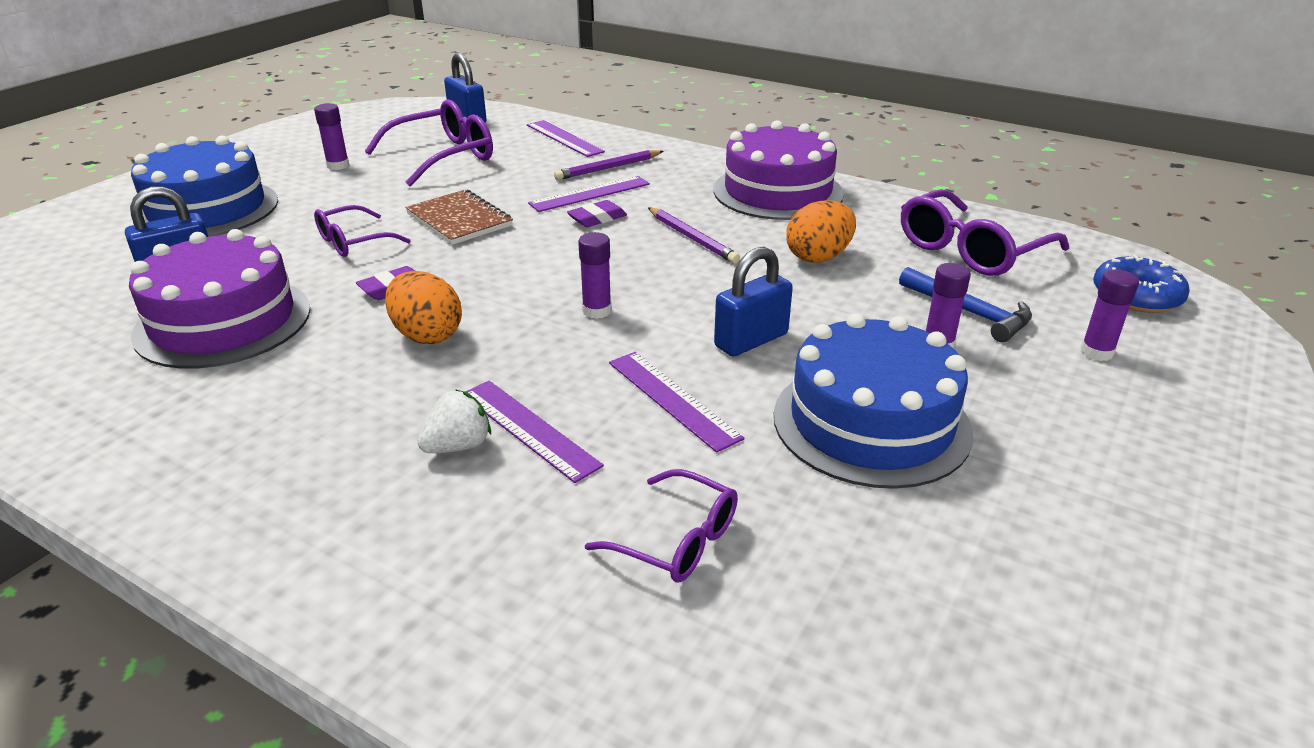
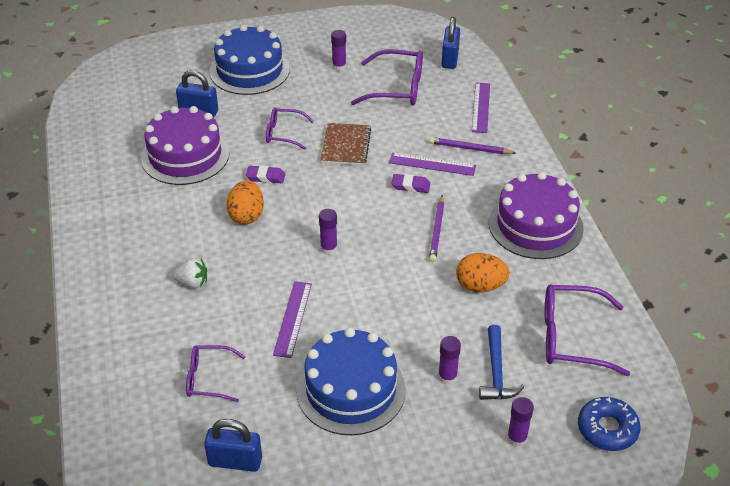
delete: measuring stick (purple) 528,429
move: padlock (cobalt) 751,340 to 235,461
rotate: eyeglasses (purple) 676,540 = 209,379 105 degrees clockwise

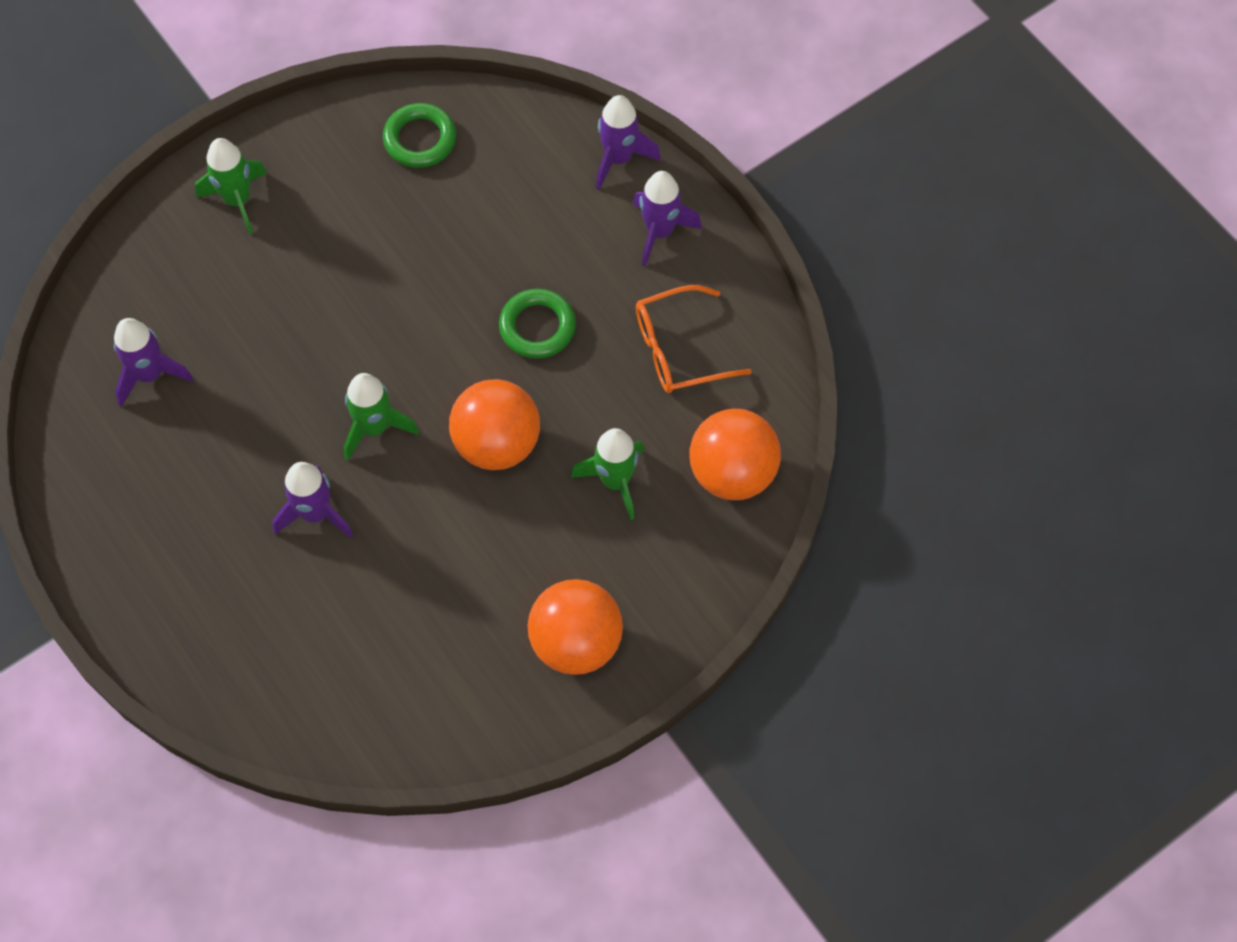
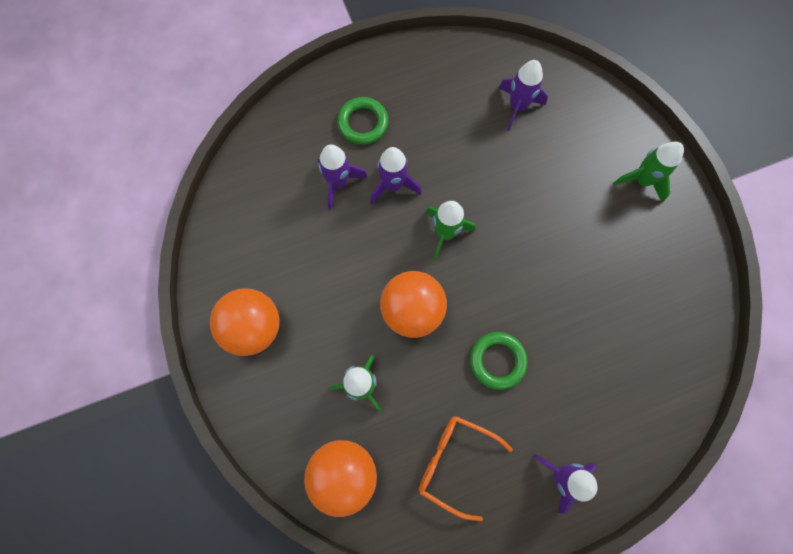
move: hoop (leaf-green) 420,139 to 363,123; toy rocket (purple) 619,158 to 338,183
rotate: eyeglasses (orange-coloured) 679,349 = 455,462 60 degrees counterclockwise

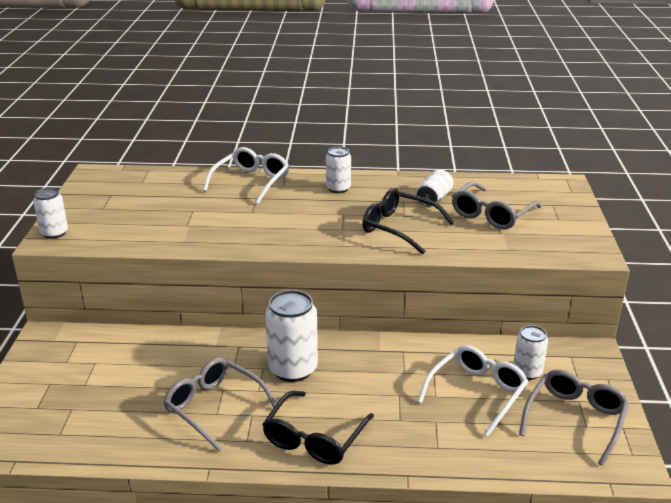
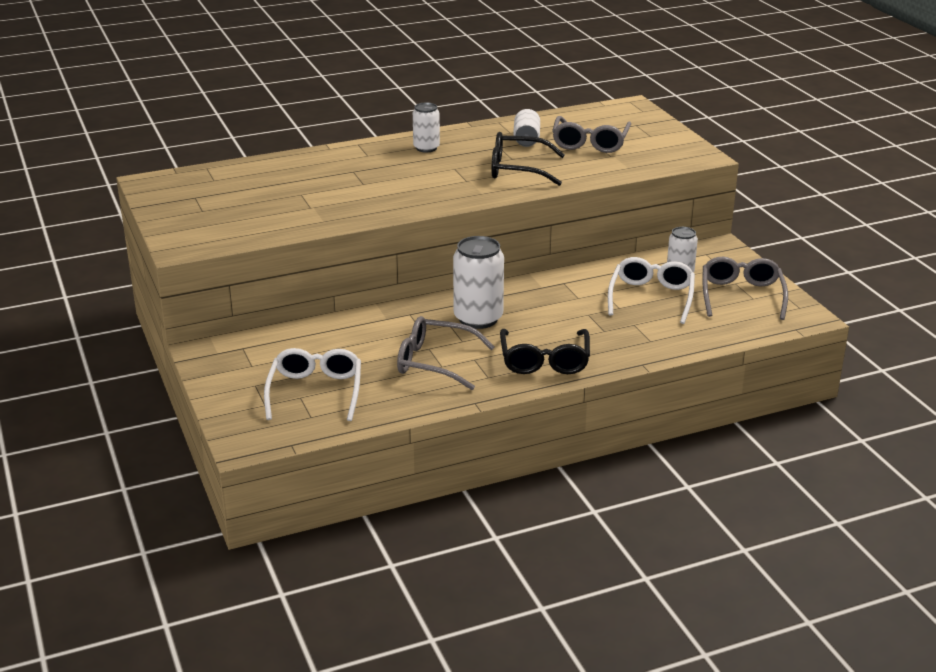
delete: tin (pure white) 54,233
move: eyeglasses (pure white) 251,182 to 315,392

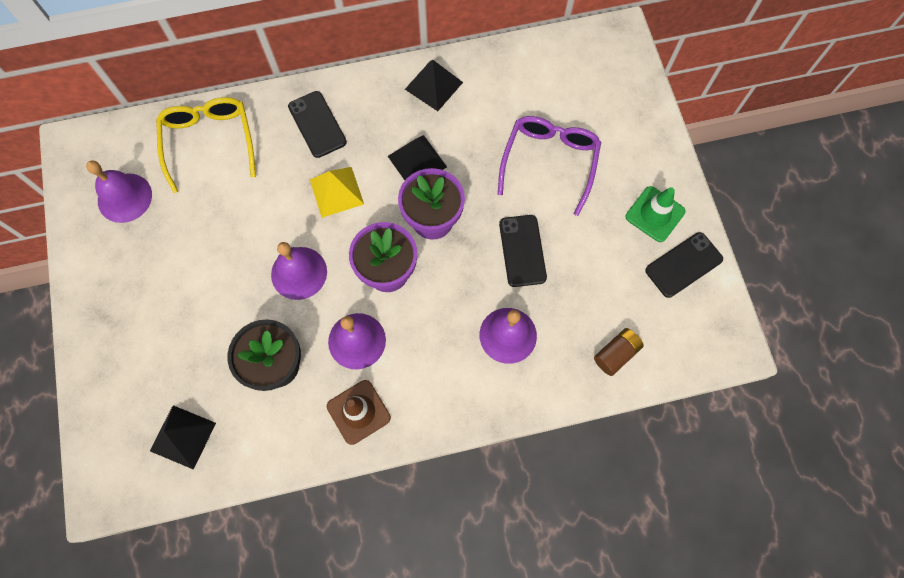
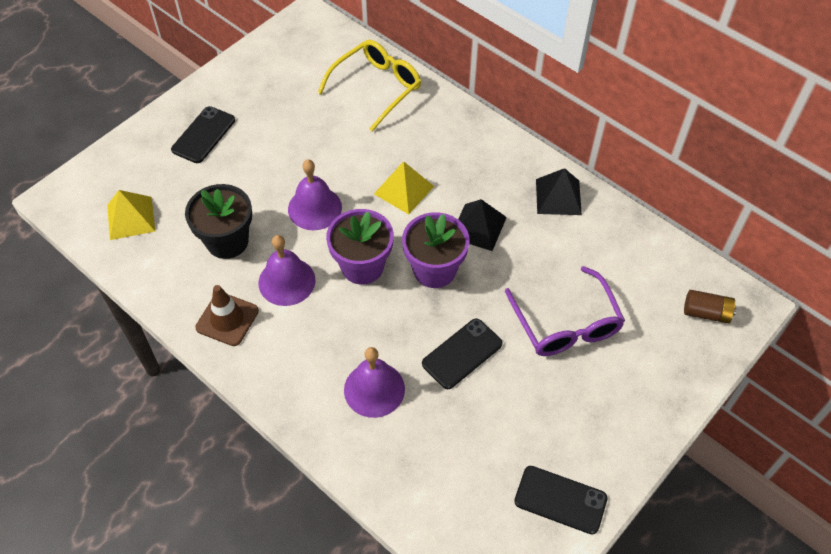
delete: school bell (purple) 124,197; road cone (leaf-green) 655,214
move: mobile phone (jet-black) 317,124 to 203,135; power cell (russet) 616,354 to 706,313
recolor: pyramid shape (jet-black) 183,437 to pyramid shape (golden) 131,218
rotate: eyeglasses (purple) 549,161 = 566,324 90 degrees clockwise

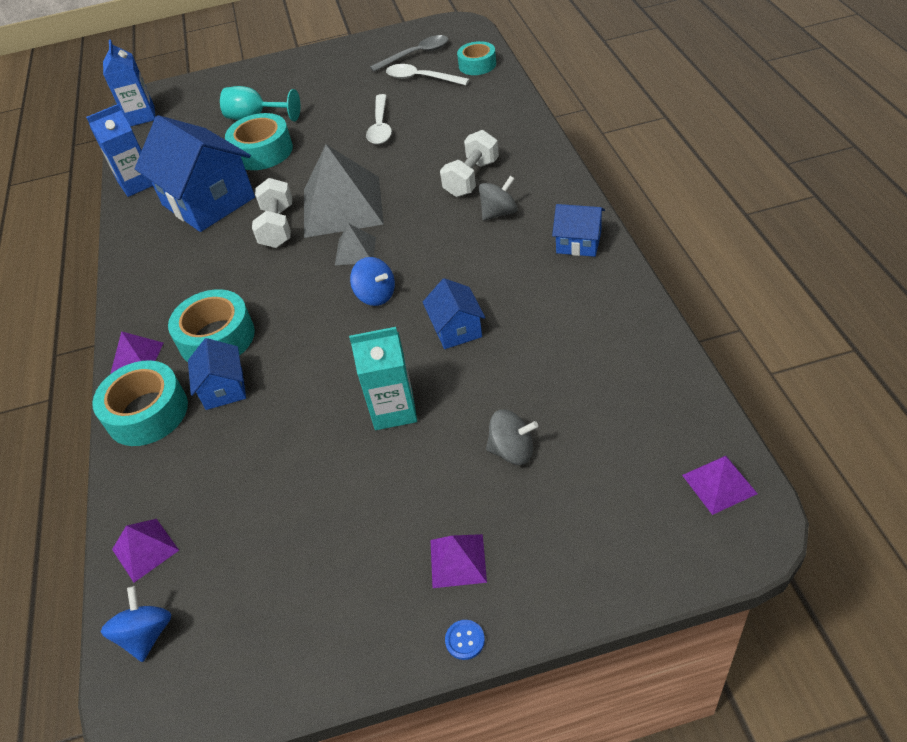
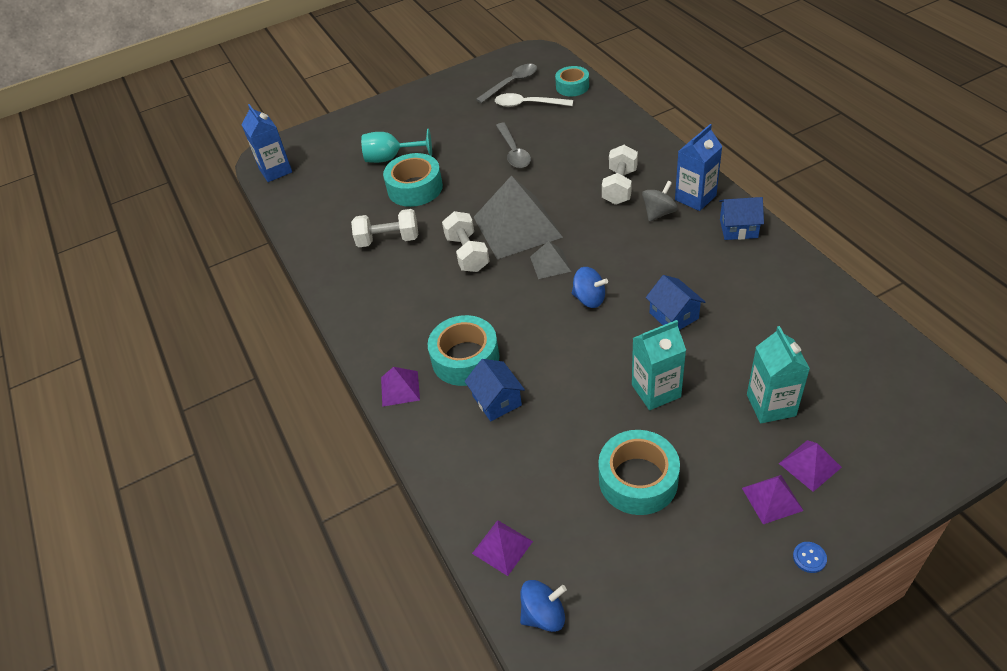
move: carton (cobalt) 137,183 to 695,198; sticky tape (turquoise) 147,412 to 638,480; pyramid shape (purple) 719,484 to 810,465
replace: house (cobalt) 208,201 to dumbbell (pure white) 388,240; spinning top (gray) 512,451 to carton (turquoise) 771,405
recolor: tablespoon (pure white) 380,127 to tablespoon (gray) 513,152
rotate: spinning top (cobalt) 147,635 = 544,614 90 degrees clockwise

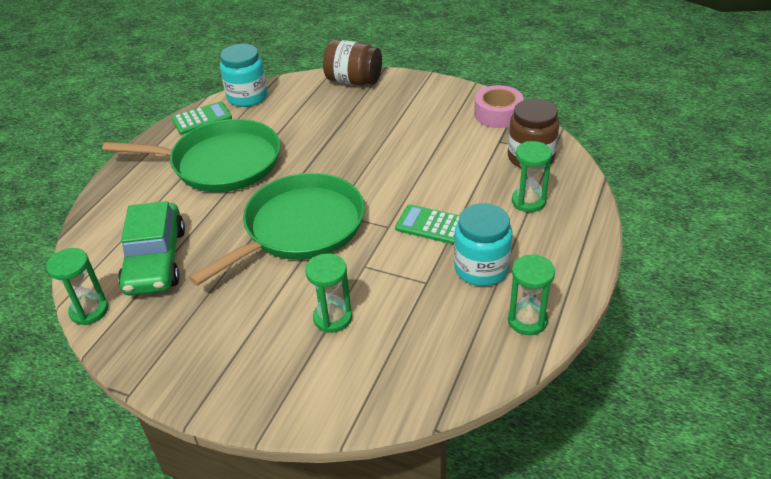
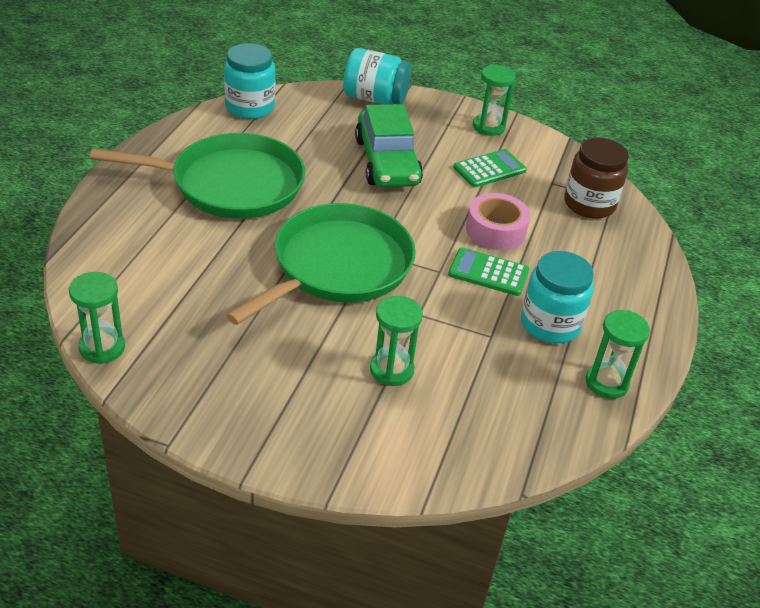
move: car (leaf-green) 155,260 to 387,162; pocket calculator (leaf-green) 202,119 to 489,169; sticky tape (rose-pink) 498,114 to 495,230; sand timer (leaf-green) 528,201 to 488,127
recolor: preserve jar (russet) 354,81 to preserve jar (turquoise) 375,98

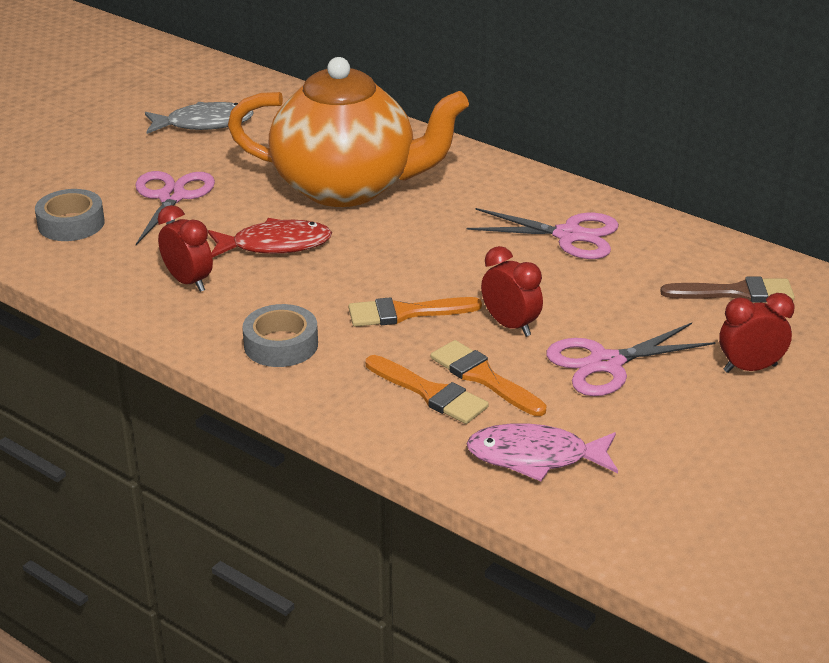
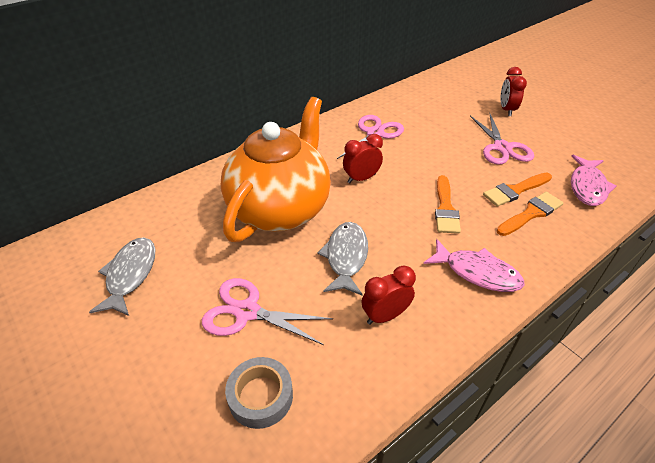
delete: paintbrush (russet) 736,293
move: bedside clock (crimson) 510,325 to 361,178
replace: sticky tape (gray) 281,345 to toy fish (rose-pink) 477,272
recolor: toy fish (crimson) 275,245 to toy fish (gray) 346,257

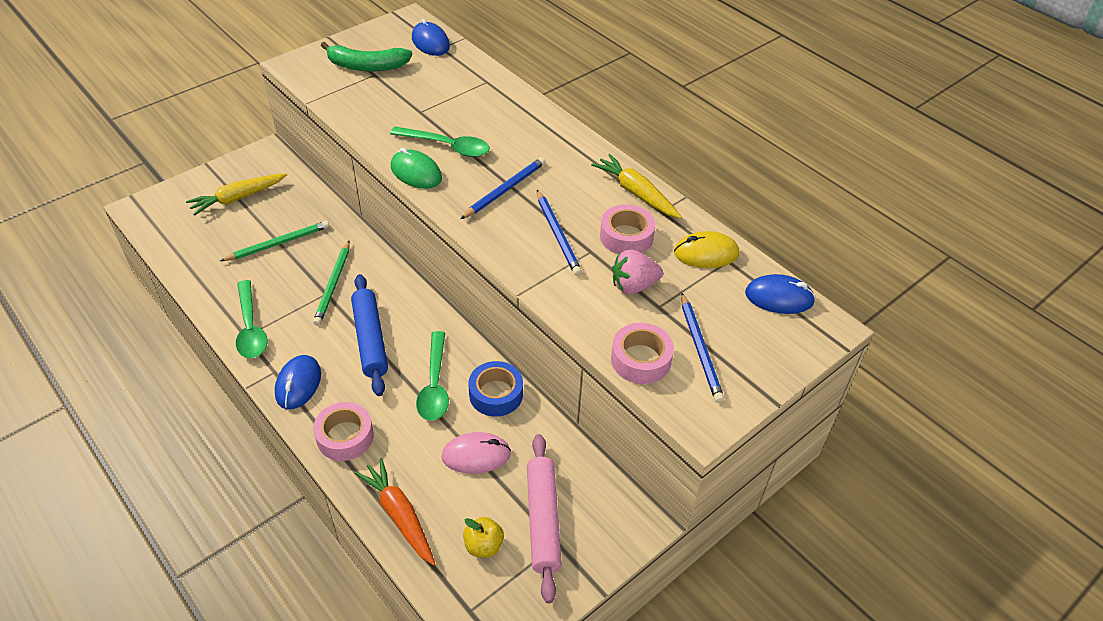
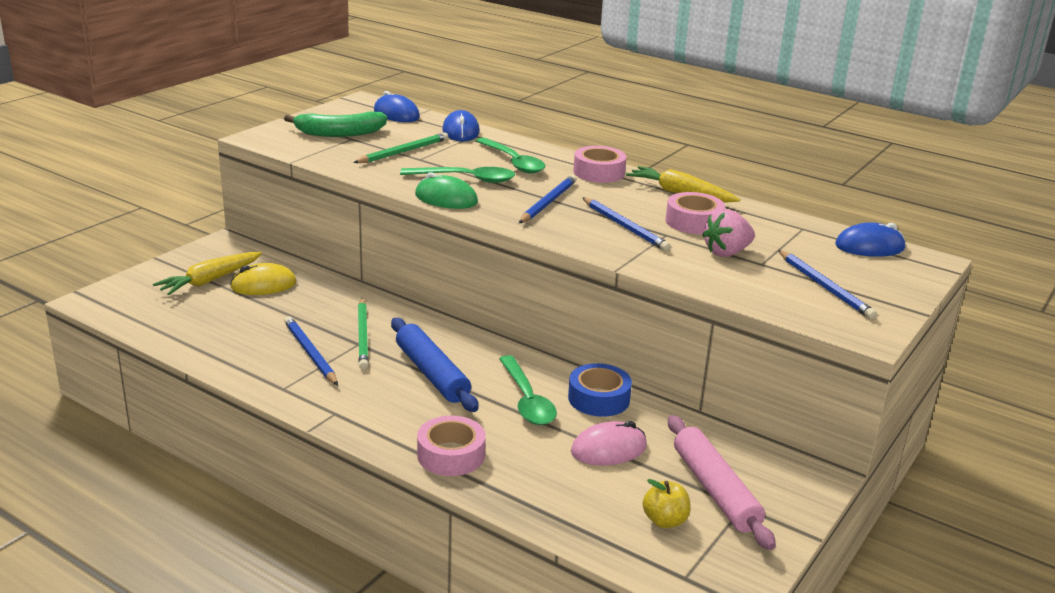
delete: toy carrot (orange-coloured) 399,515
insert: lead pencil (cobalt) 310,353
move: lead pencil (leaf-green) 278,243 to 403,152; tablespoon (leaf-green) 250,328 to 513,162; mouse (cobalt) 298,384 to 461,131; sticky tape (rose-pink) 641,359 to 599,172; mouse (golden) 706,253 to 263,285

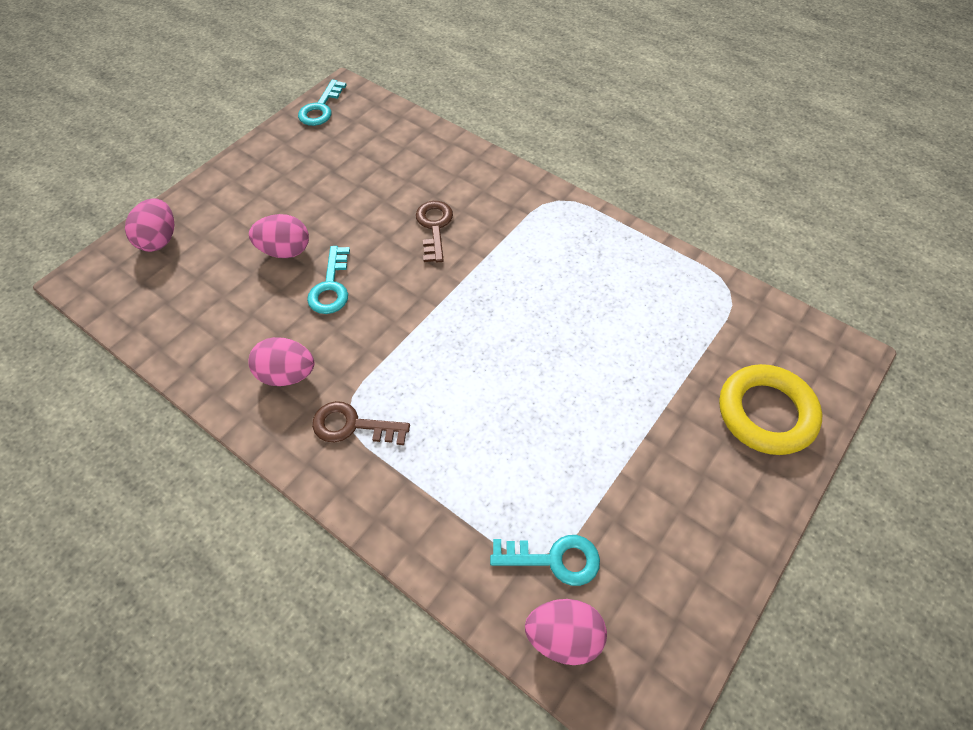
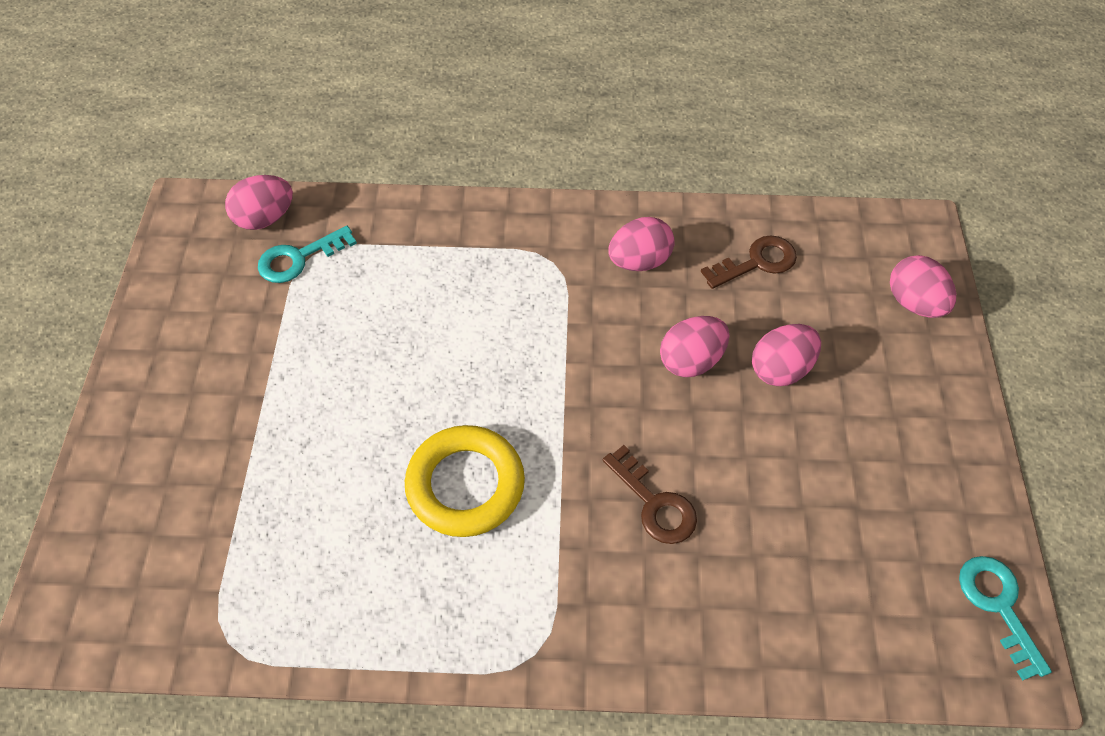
move: key (russet) 353,425 to 756,262; hoop (golden) 766,413 to 465,485
replace: key (turquoise) 331,286 to egg shape (rose-pink) 691,360

